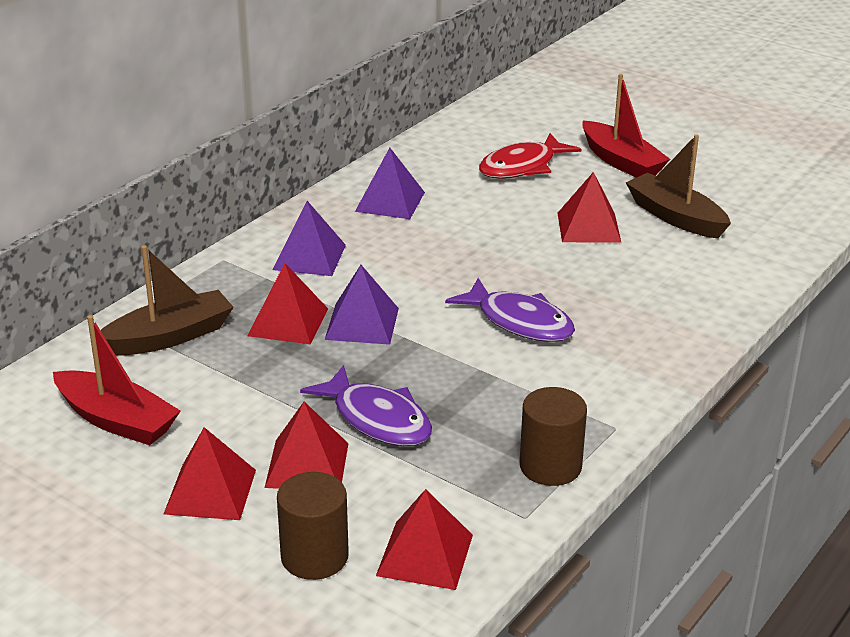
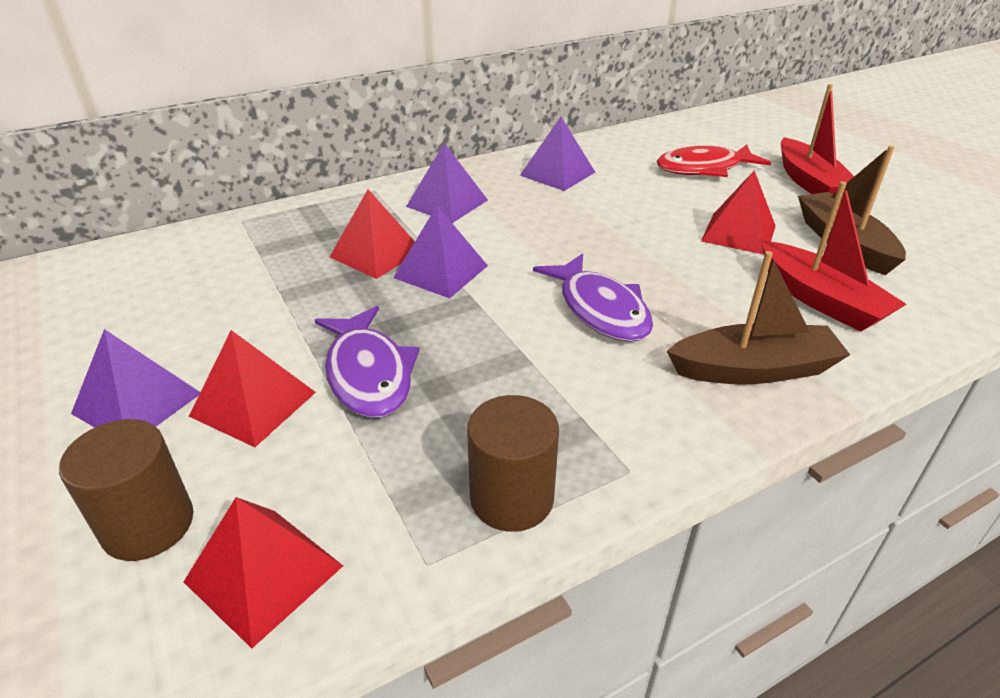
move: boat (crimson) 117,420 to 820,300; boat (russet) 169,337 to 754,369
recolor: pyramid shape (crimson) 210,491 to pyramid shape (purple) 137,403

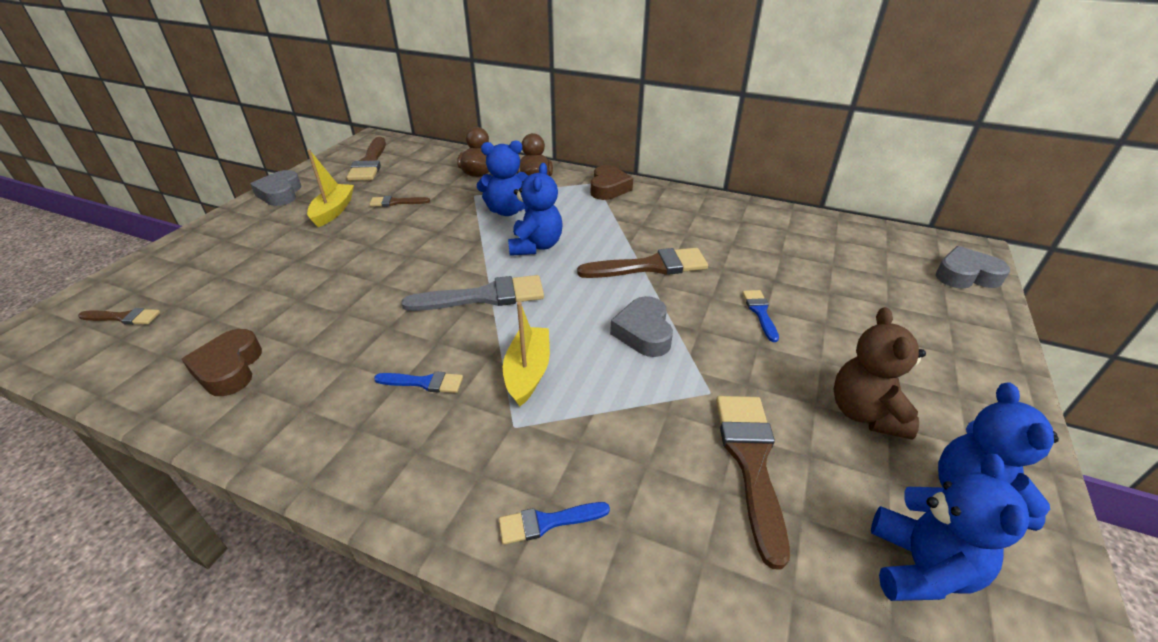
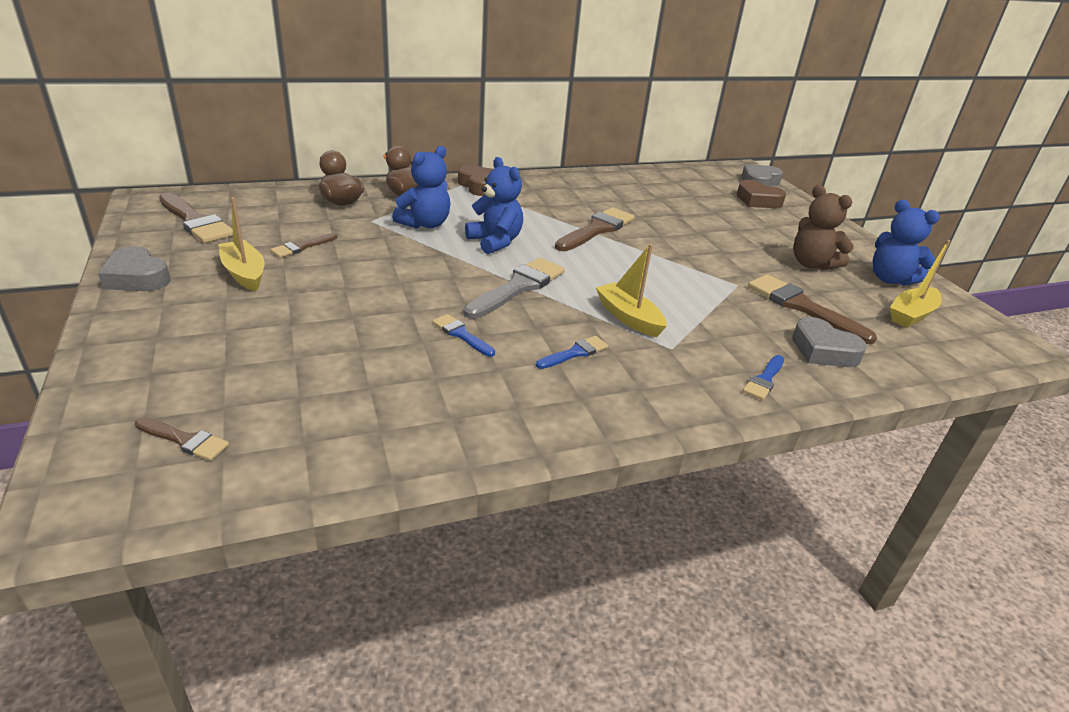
move: heart shape (russet) 229,368 to 757,200; heart shape (gray) 644,332 to 823,350; paintbrush (cobalt) 760,312 to 461,334
replace: teddy bear (cobalt) 919,567 to boat (golden) 911,315
rotate: paintbrush (russet) 124,317 = 185,440 60 degrees clockwise

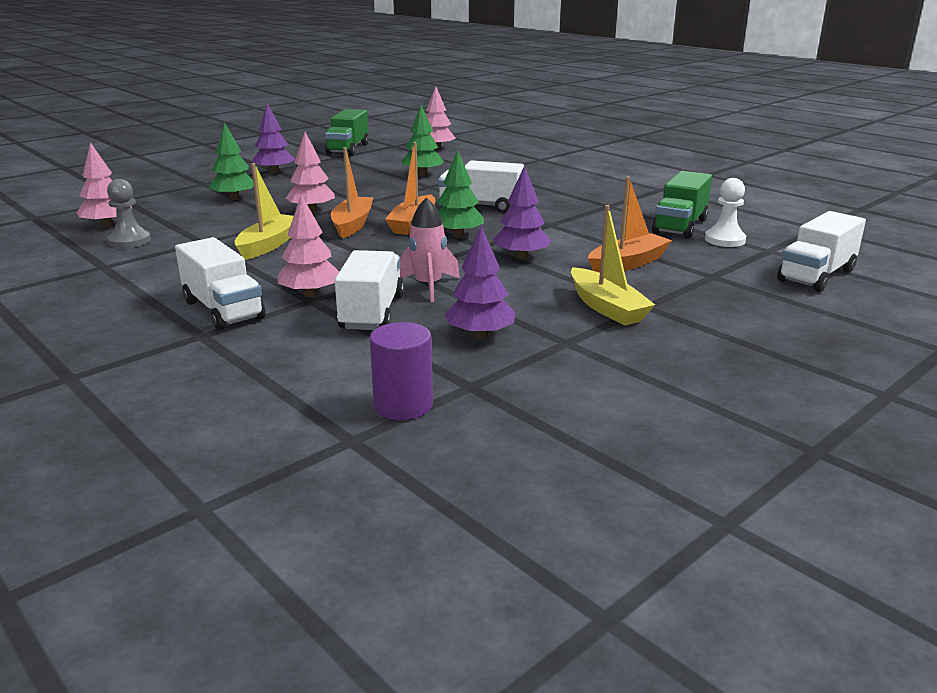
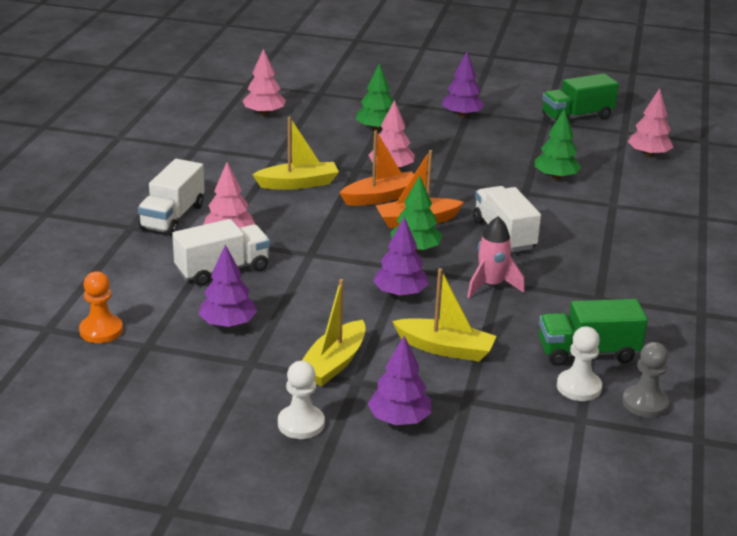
delete: toy truck (pure white) 816,276
insert: game pawn (pure white) 301,424; toy tree (purple) 399,419
move: game pawn (gray) 130,241 to 645,403; toy rocket (rose-pink) 428,286 to 491,285
replace: cylinder (purple) 403,405 to game pawn (orange-coloured) 101,330
recolor: boat (orange-coloured) 627,264 to boat (golden) 445,349

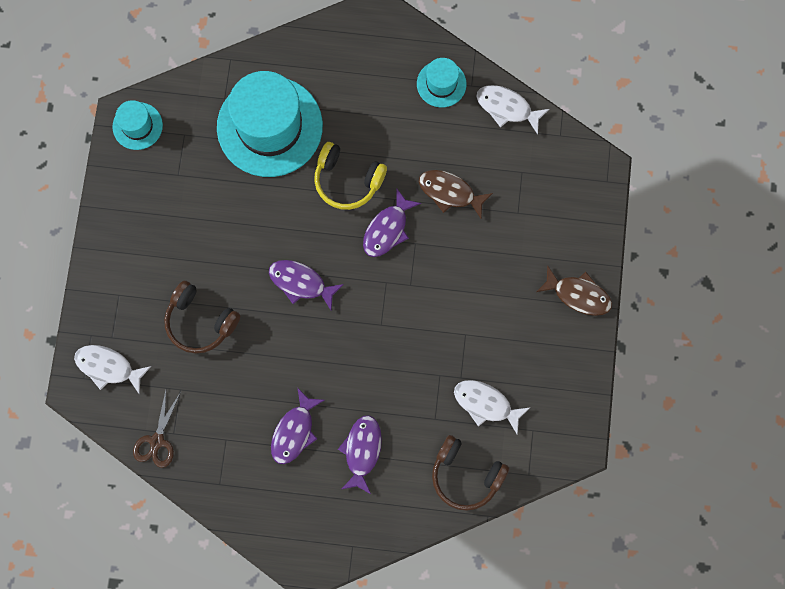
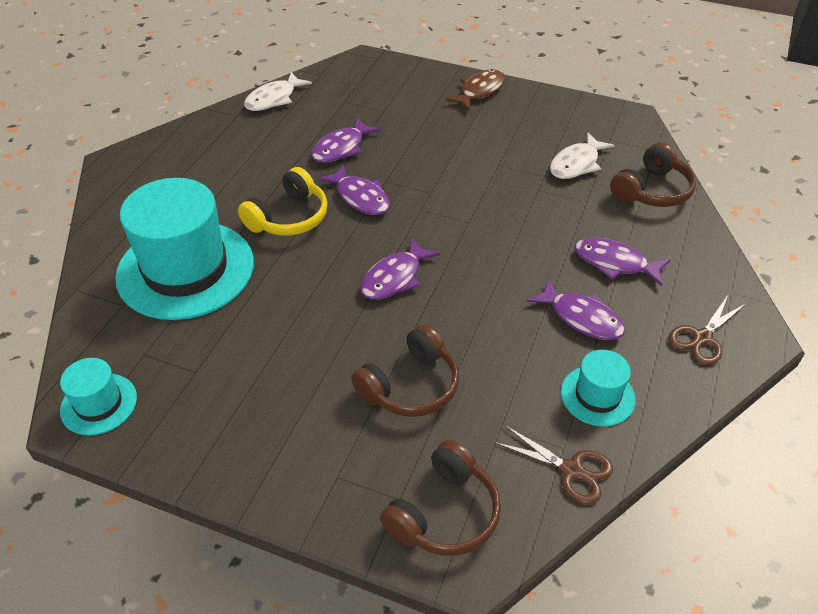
insert: pair of scissors (russet) 702,338
move: tall hat (turquoise) 441,84 to 597,395
replace: toy fish (pure white) 108,367 to over-ear headphones (russet) 444,513
recolor: toy fish (russet) 450,192 to toy fish (purple) 341,148

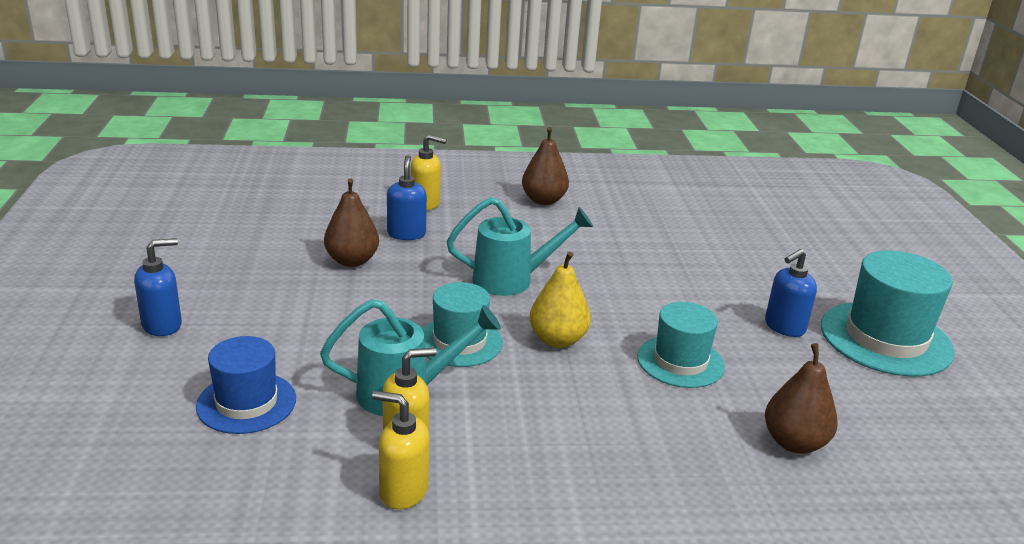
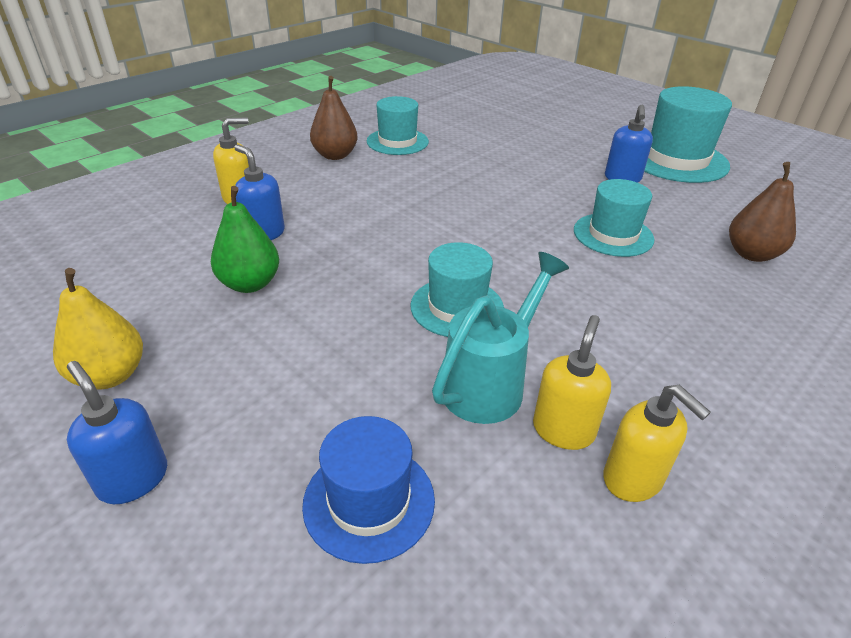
delete: watering pot (turquoise) 512,280
insert: tall hat (turquoise) 397,141
move: pear (golden) 557,340 to 110,375
recolor: pear (russet) 352,261 to pear (leaf-green) 250,284
rotate: soap dispenser (cobalt) 162,325 = 133,479 60 degrees counterclockwise; soap dispenser (golden) 403,491 = 633,479 105 degrees counterclockwise

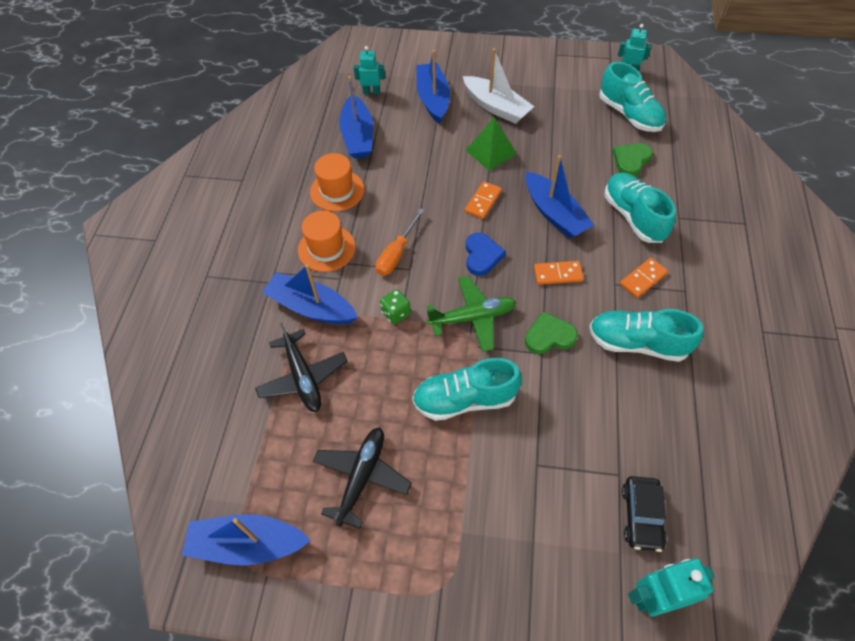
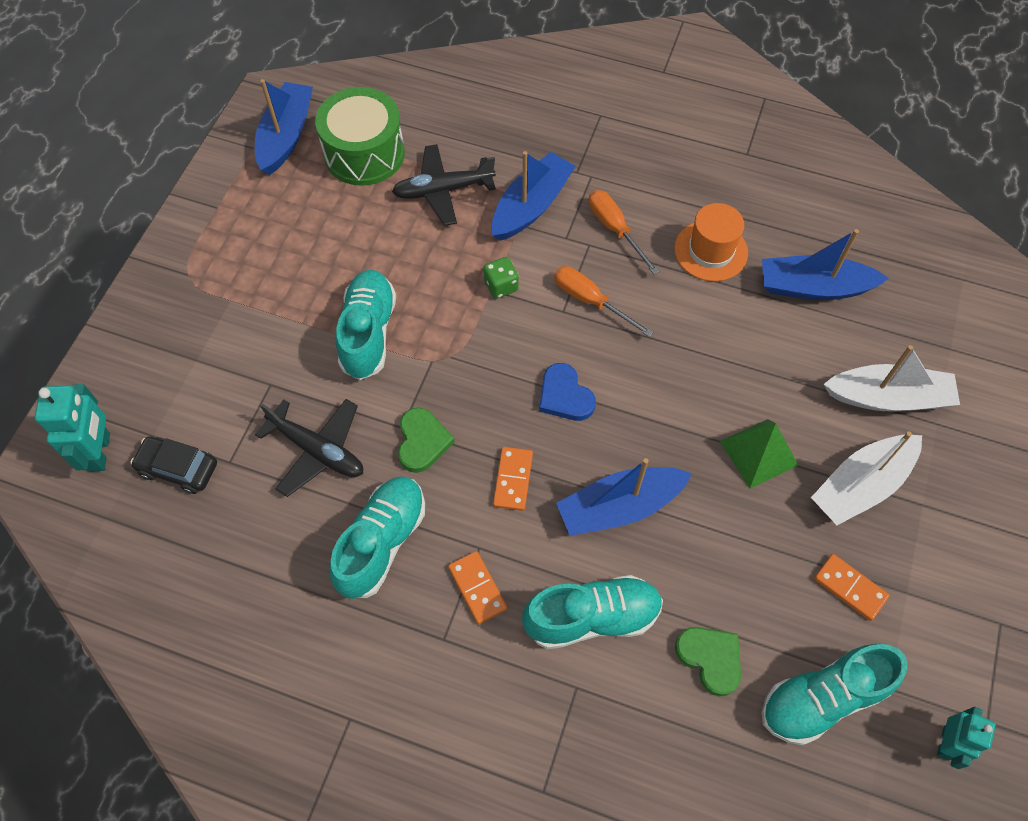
delete: robot (turquoise) 371,92; plane (leaf-green) 473,317
insert: toy drum (leaf-green) 364,153
move: plane (jet-black) 362,477 to 317,450; domino tile (orange-coloured) 483,201 to 850,588
replace: tall hat (orange-coloured) 326,248 to flat screwdriver (orange-coloured) 615,229
recolor: boat (cobalt) 433,99 to boat (pure white) 888,397
rotate: heart shape (cobalt) 482,256 = 565,396 45 degrees clockwise

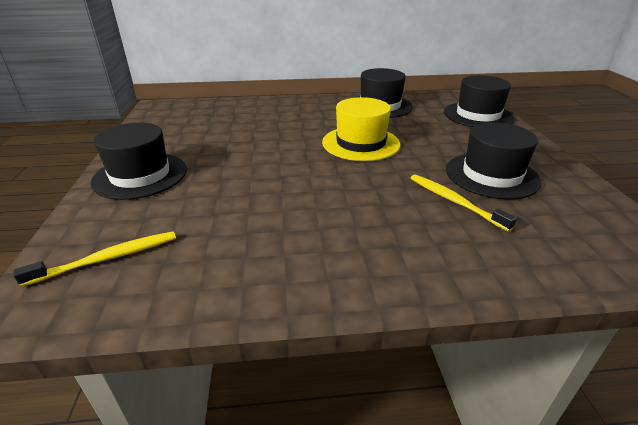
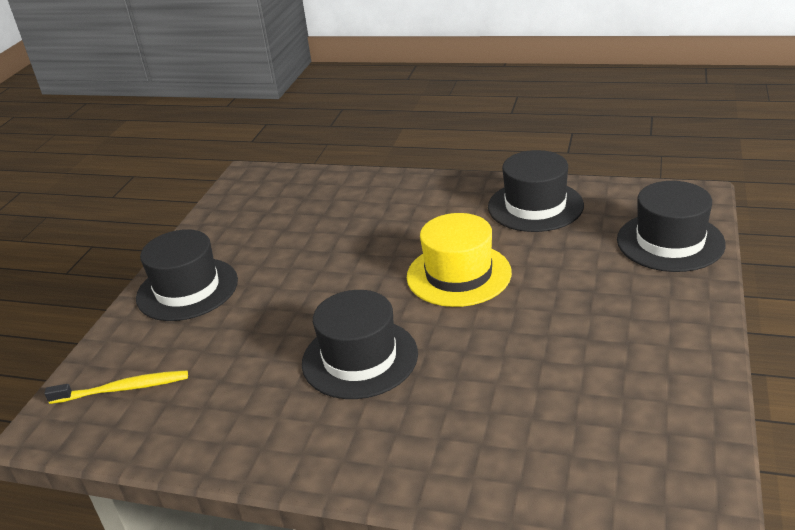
delete: dental brush (golden) 454,201
move: tall hat (jet-black) 491,175 to 360,358

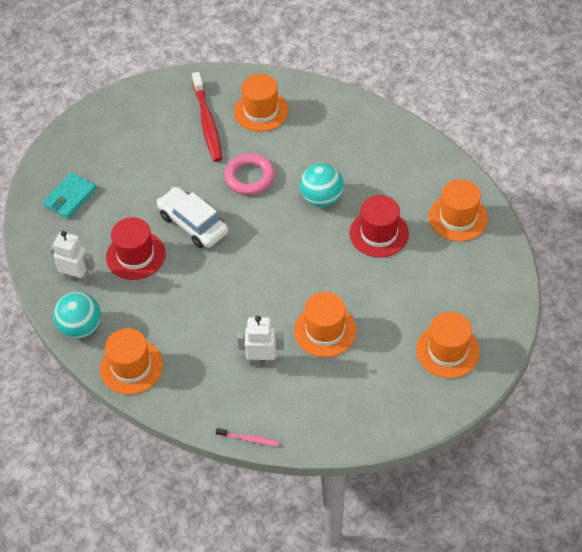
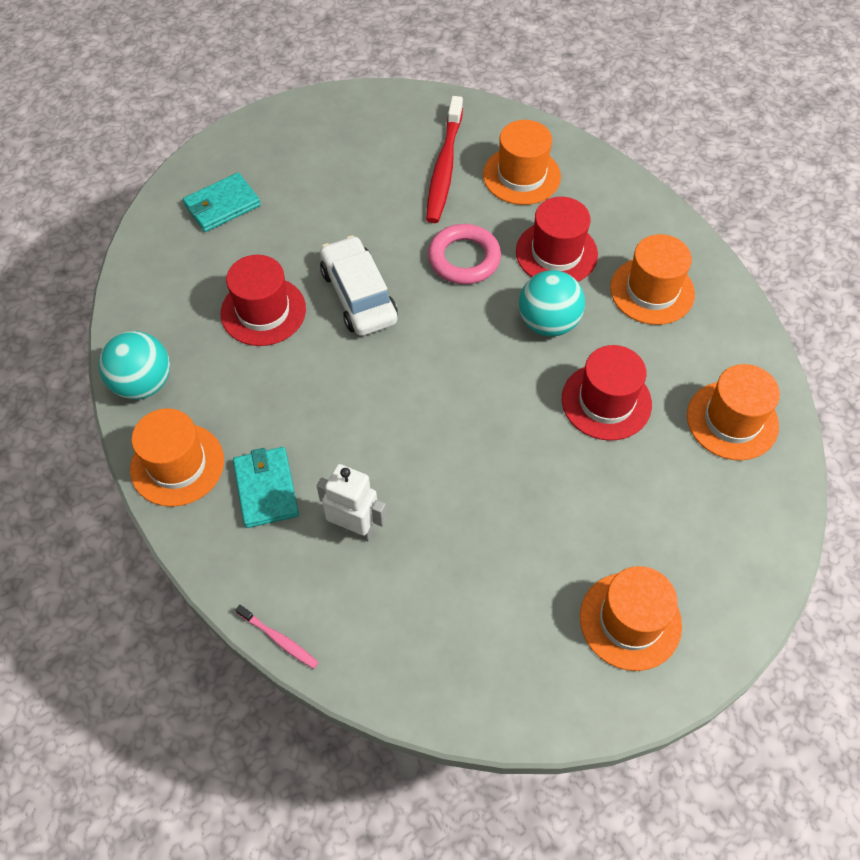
delete: robot (pure white) 77,278
insert: billfold (turquoise) 266,489; tall hat (crimson) 556,253
move: tall hat (orange-coloured) 325,330 to 652,291

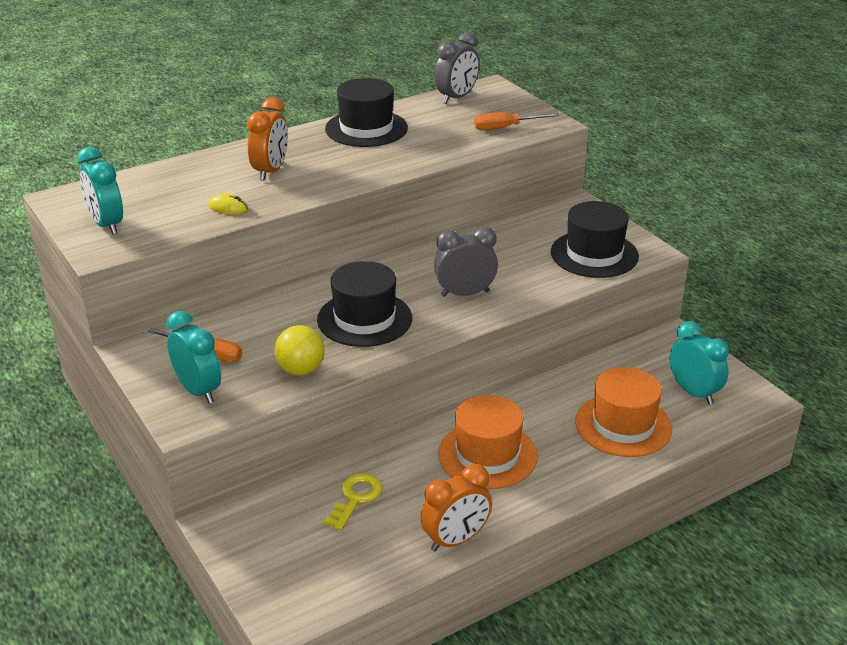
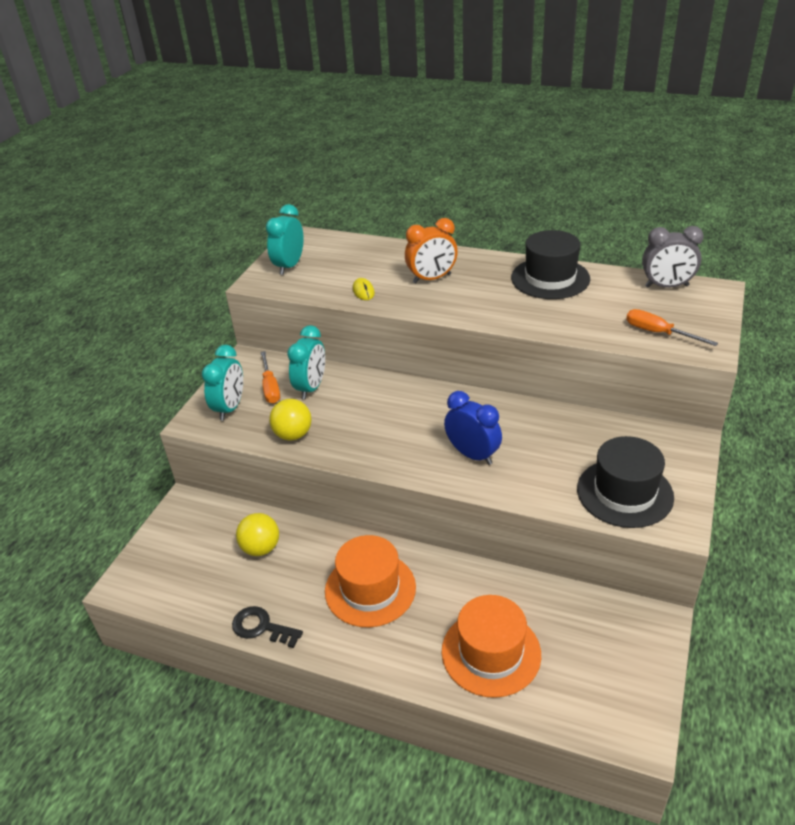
delete: tall hat (jet-black) 364,319
move: bedside clock (turquoise) 693,392 to 311,388
replace: key (golden) 356,498 to play ball (golden) 261,548; bedside clock (orange-coloured) 456,540 to key (jet-black) 261,627
recolor: bedside clock (gray) 465,293 to bedside clock (cobalt) 472,455

